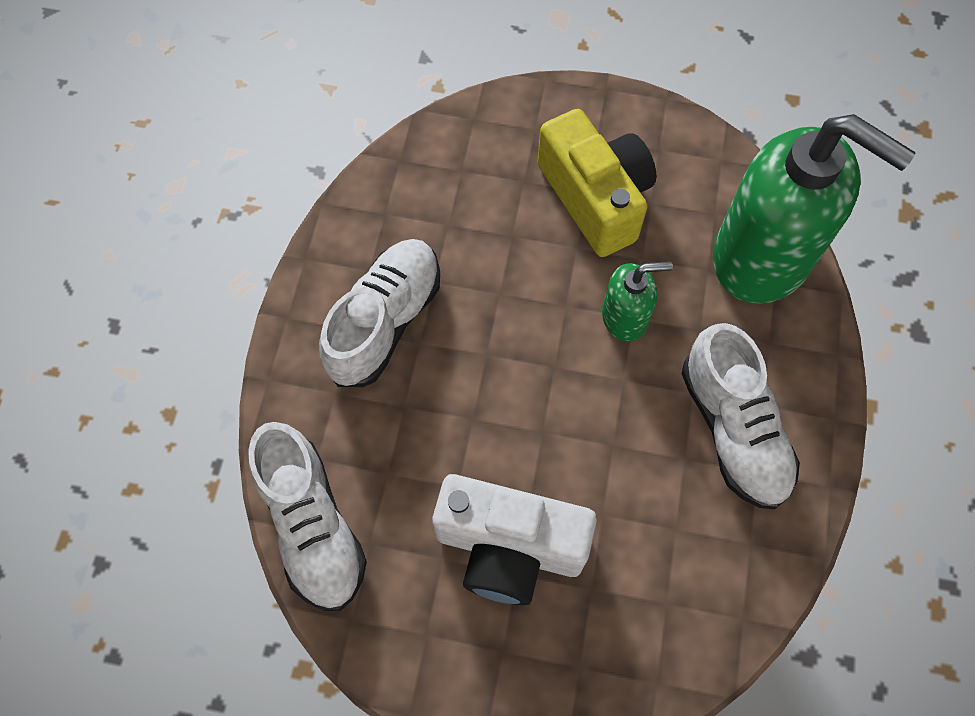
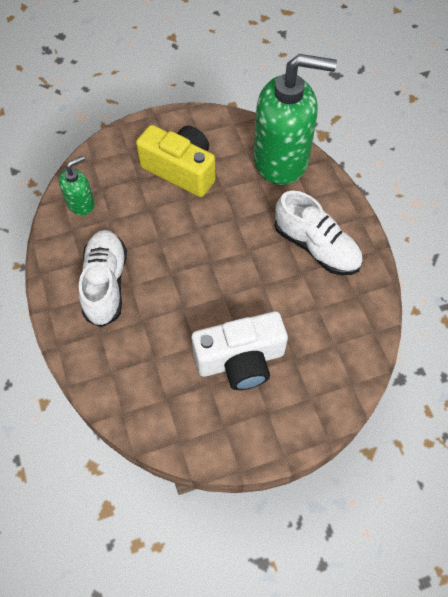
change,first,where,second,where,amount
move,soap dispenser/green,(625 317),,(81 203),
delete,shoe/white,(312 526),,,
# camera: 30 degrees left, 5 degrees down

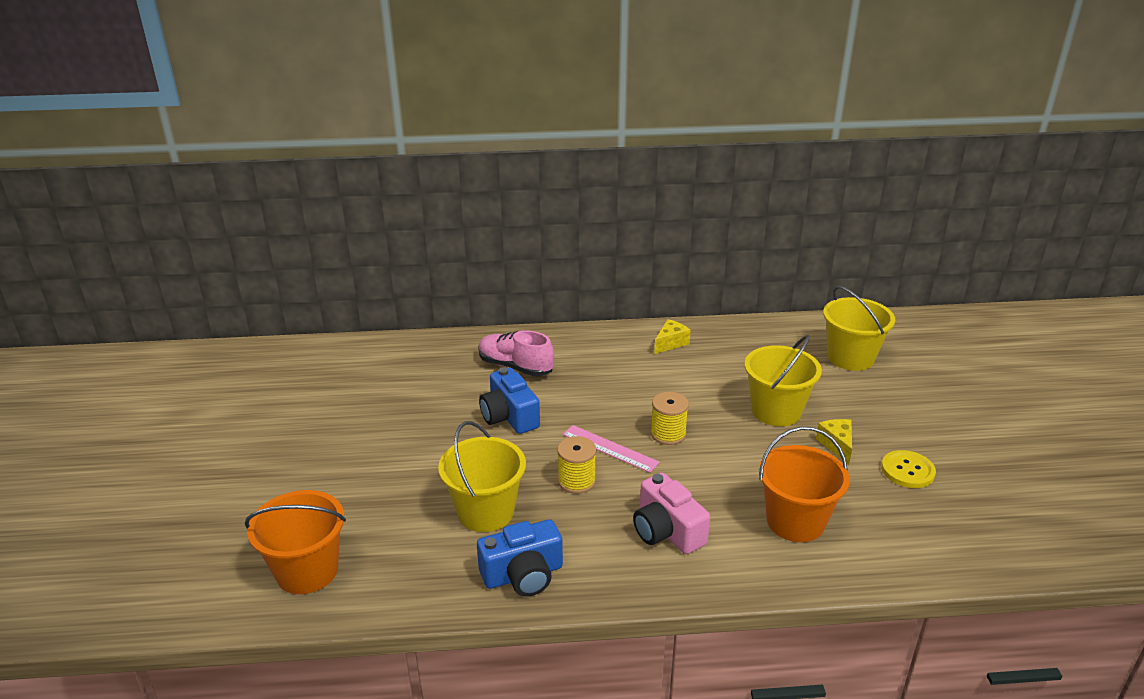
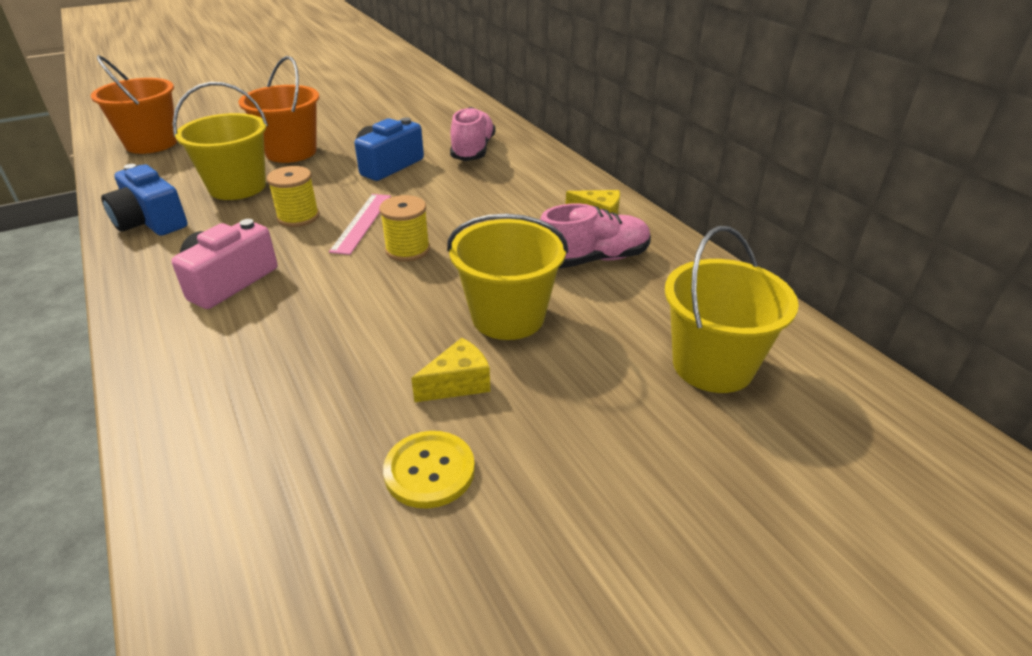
change,first,where,second,where,amount
move,bucket/orange,(795 521),,(291 152),
insert,,,shoe/pink,(593 259),
# camera: 65 degrees right, 5 degrees up

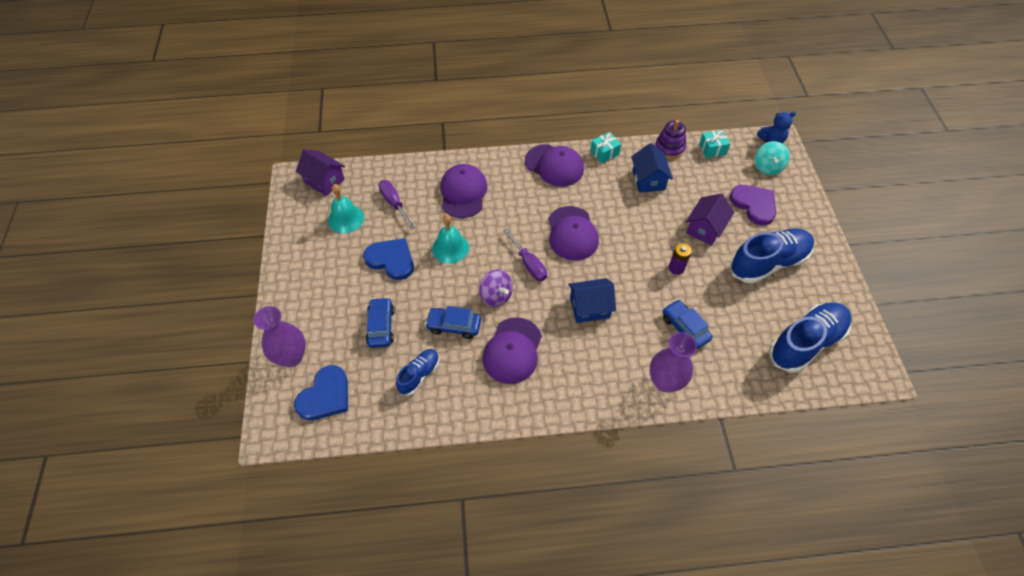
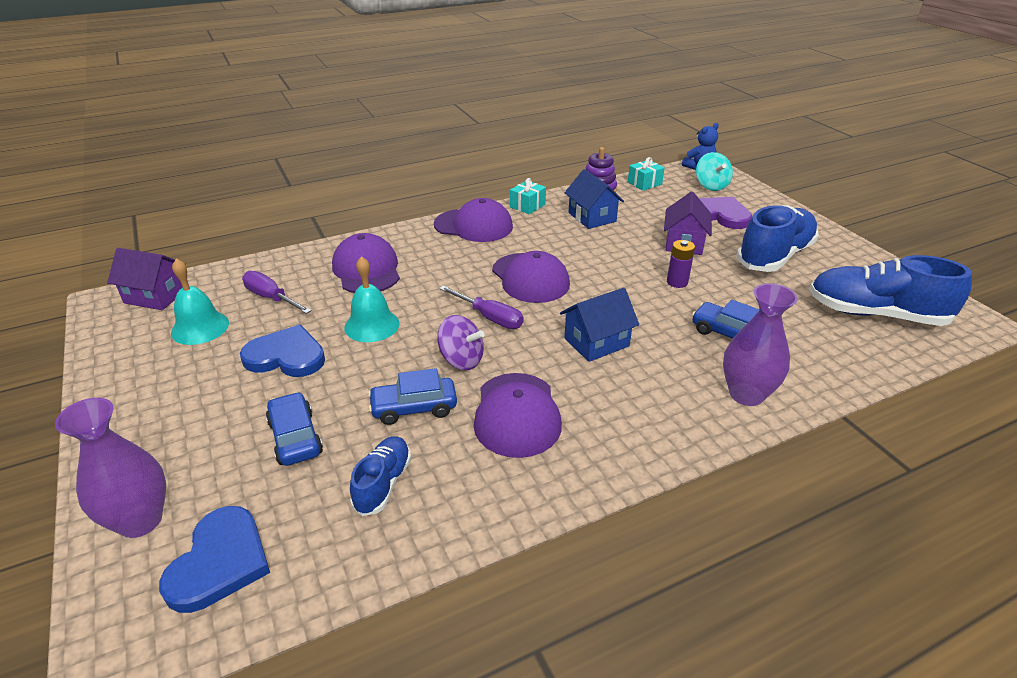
change,first,where,second,where,amount
rotate,shoe/blue,(806 343),,(875 314),105 degrees counterclockwise
# camera: 20 degrees left, 20 degrees down

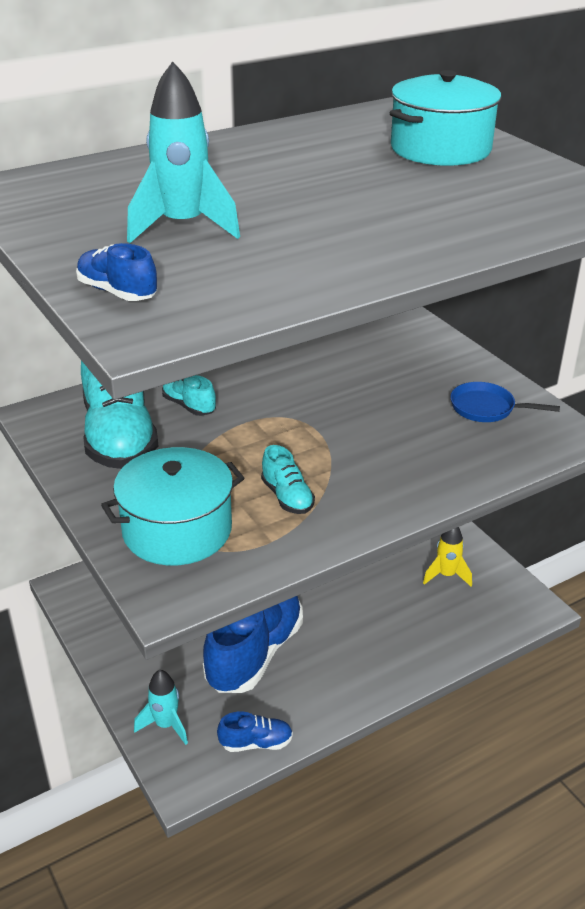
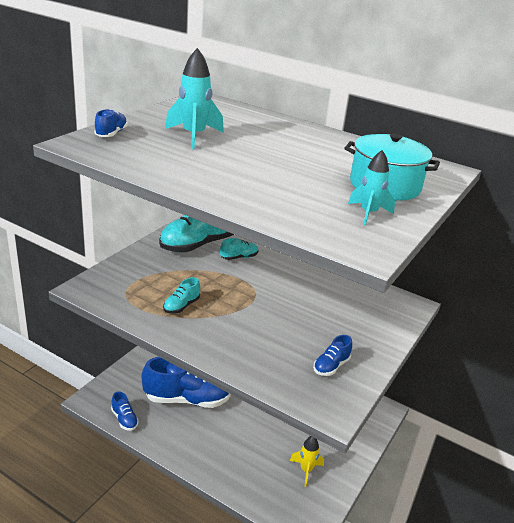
change,first,where,second,where,amount
rotate,shoe/turquoise,(189 406),,(239 257),45 degrees clockwise
replace,pan/blue,(486 408),shoe/blue,(331 366),
delete,pot/turquoise,(177 530),,,
move,rocket/turquoise,(166 725),,(368 214),
# camera: 60 degrees right, 5 degrees down

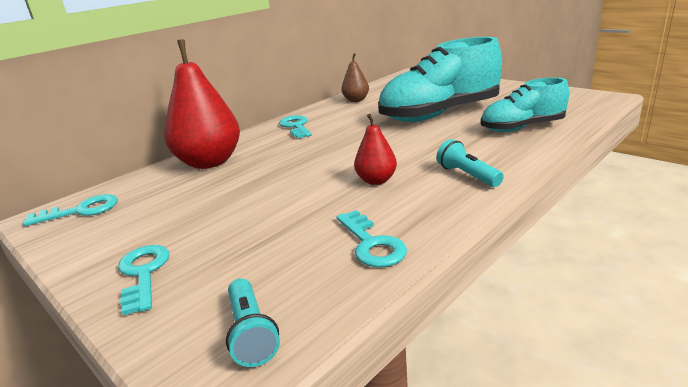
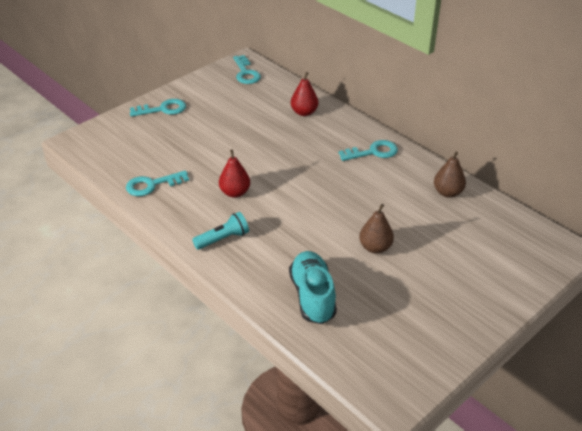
change,first,where,second,where,amount
replace,shoe/turquoise,(439 114),pear/brown,(375 247),
resize,pear/red,(209 162),,(304 112),x0.50
delete,flashlight/turquoise,(251 333),,,
# camera: 90 degrees right, 15 degrees up

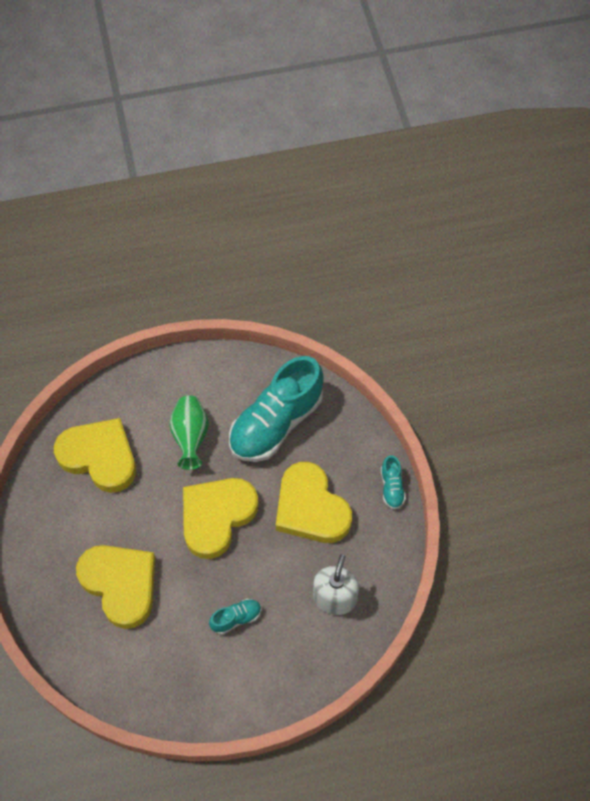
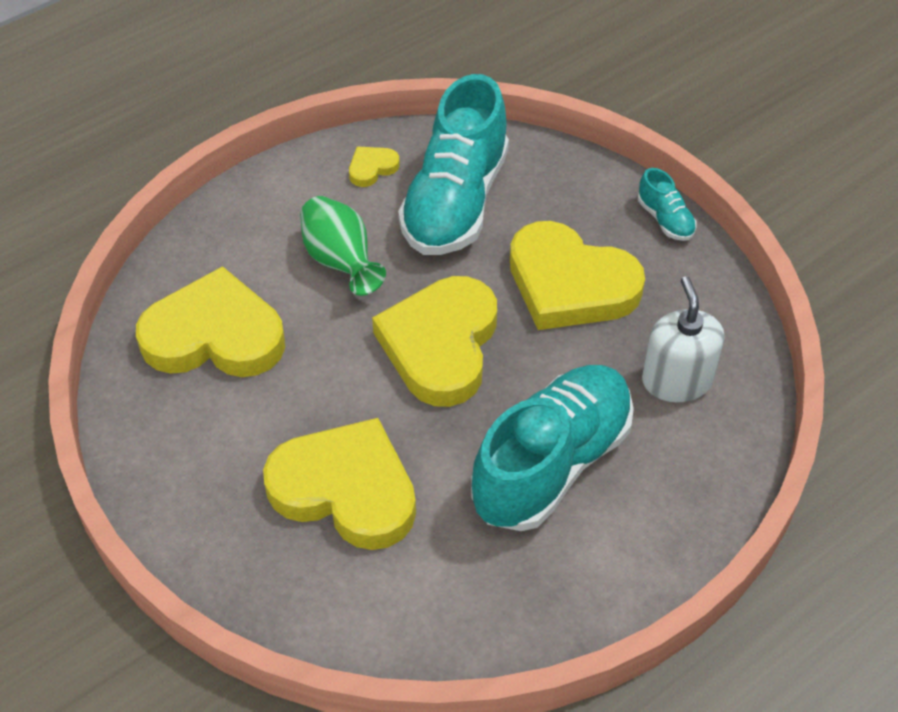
change,first,where,second,where,amount
resize,shoe/turquoise,(236 618),,(552 463),x2.37
insert,,,heart/yellow,(372 168),
# camera: 25 degrees left, 10 degrees down

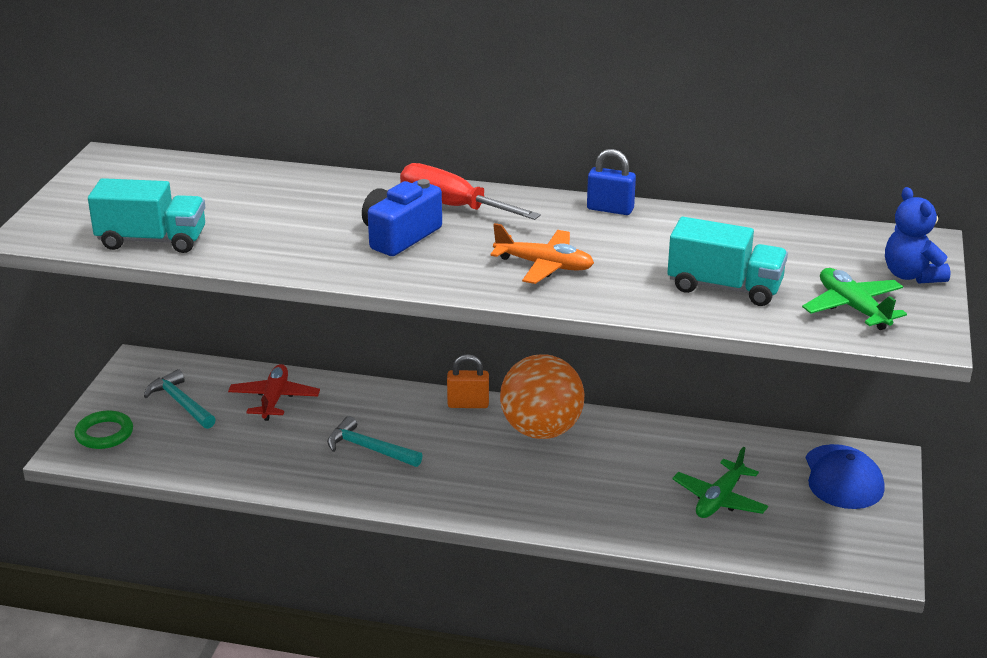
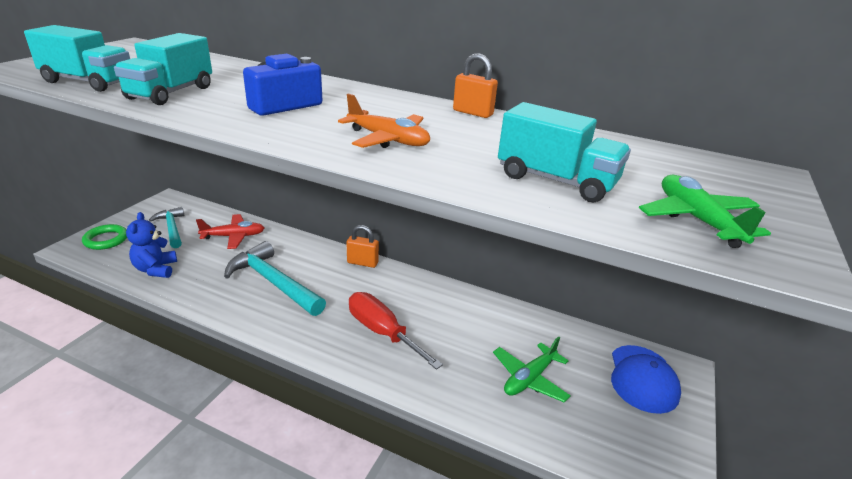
change,first,where,second,where,amount
recolor,padlock/blue,(610 209),padlock/orange,(473 113),
move,screwdriver/red,(452 206),,(382 332),
move,teddy bear/blue,(911 275),,(156 269),
delete,ball/orange,(541 430),,,
rotate,plane/red,(274 399),,(233 236),60 degrees clockwise
resize,hammer/turquoise,(369 449),,(273 282),x1.60
insert,,,truck/turquoise,(171 93),
# camera: 10 degrees right, 0 degrees up

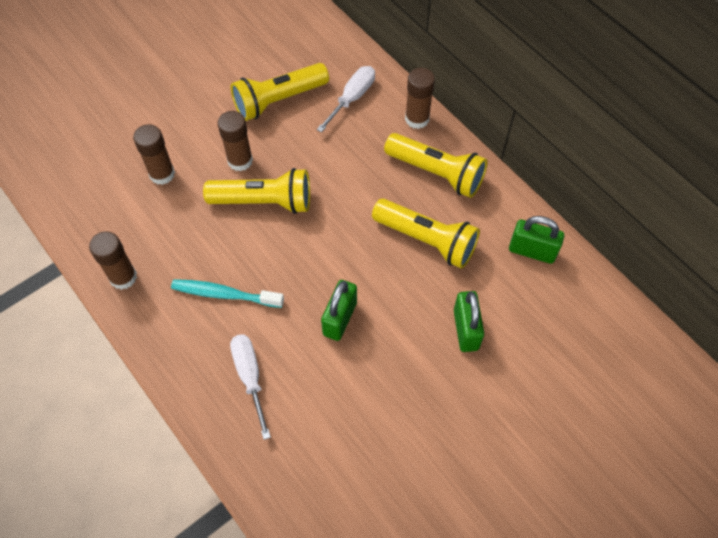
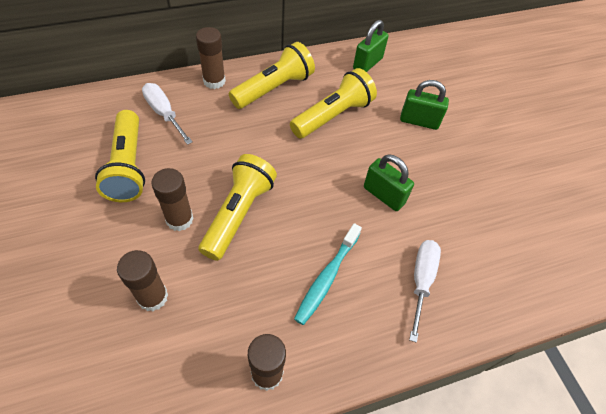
change,first,where,second,where,amount
rotate,screwdriver/white,(250 377),,(421 281),105 degrees clockwise
# camera: 75 degrees left, 5 degrees down

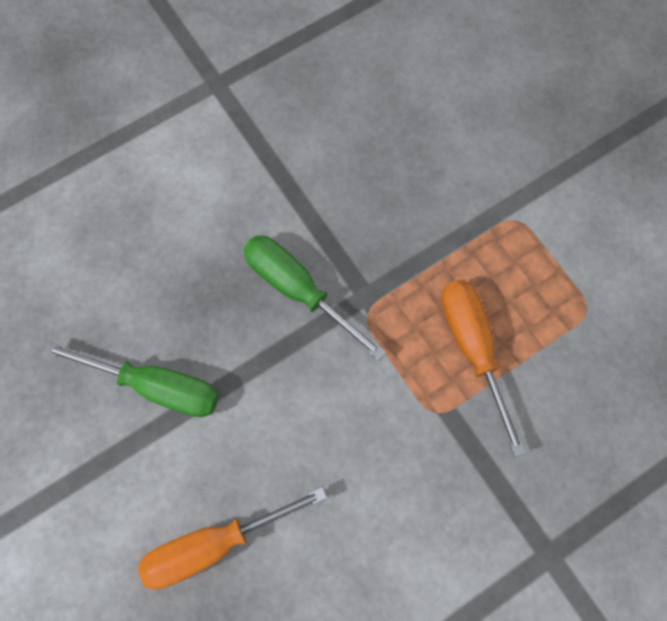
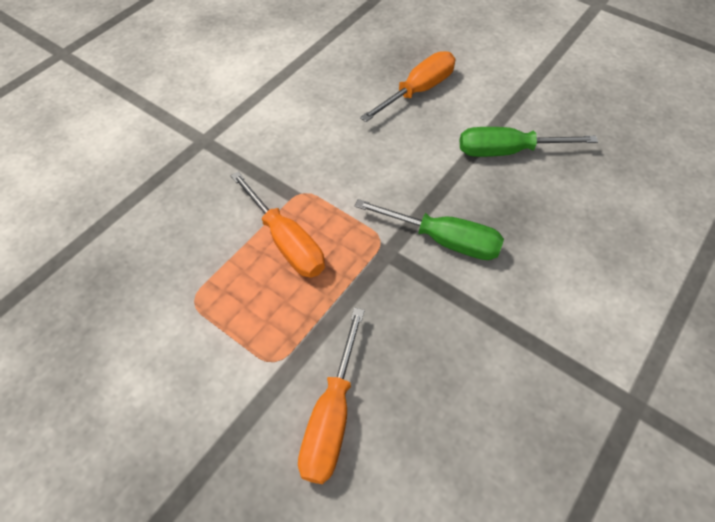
change,first,where,second,where,amount
insert,,,screwdriver/orange,(332 415),
# camera: 160 degrees right, 15 degrees down

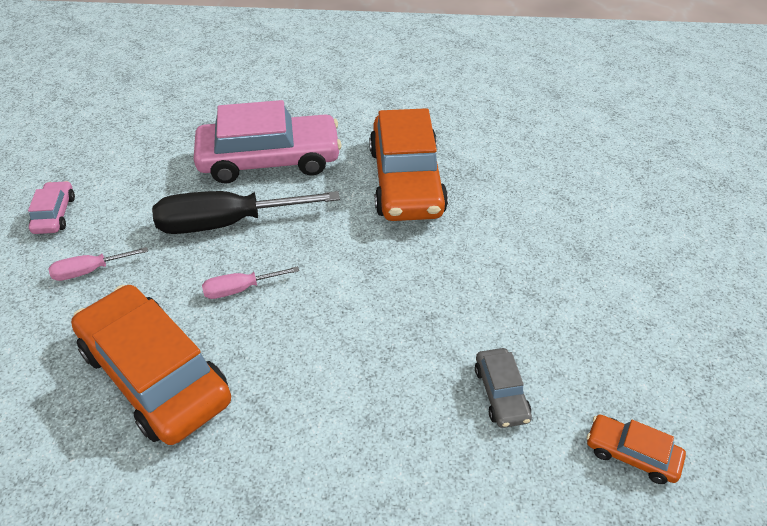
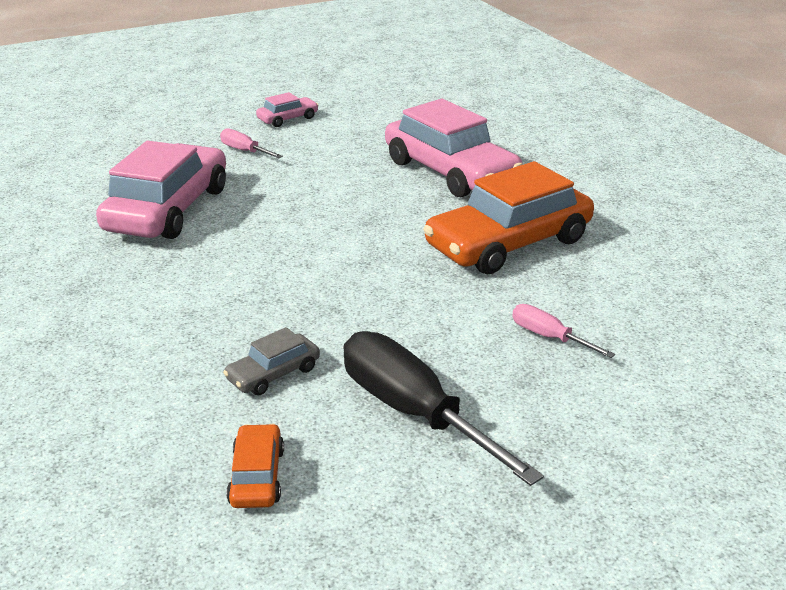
change,first,where,second,where,amount
move,screwdriver/black,(228 223),,(414 413),
move,screwdriver/pink,(241 289),,(549 337),
recolor,car/orange,(155 374),car/pink,(168 209),
# camera: 60 degrees right, 15 degrees down

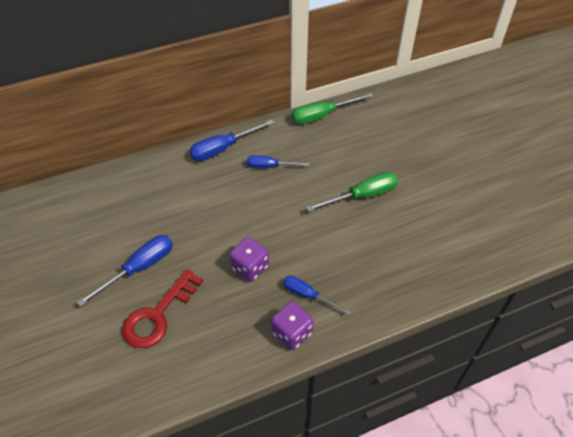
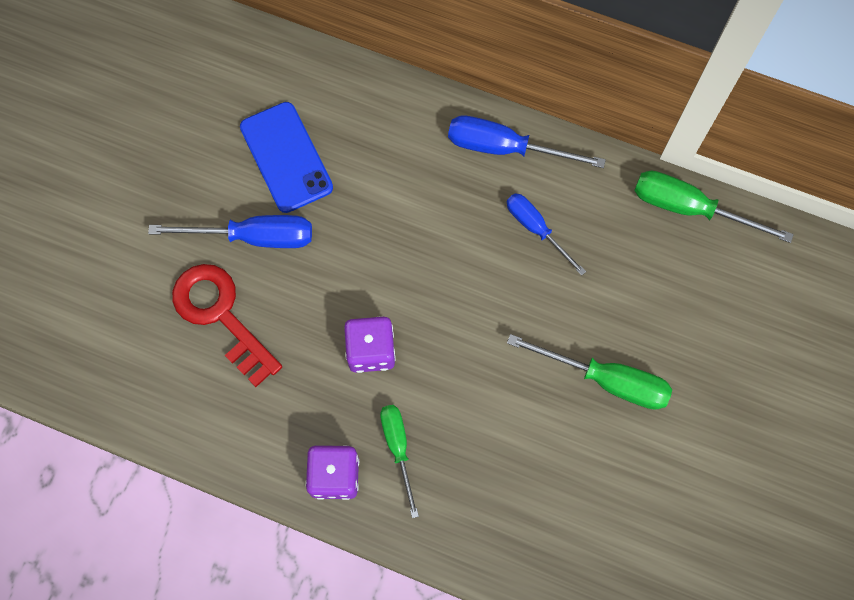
change,first,where,second,where,amount
rotate,key/red,(158 314),,(221 316),60 degrees clockwise
recolor,screwdriver/blue,(307 295),screwdriver/green,(398 448),
insert,,,phone/blue,(286 157),
# camera: 45 degrees right, 20 degrees up

